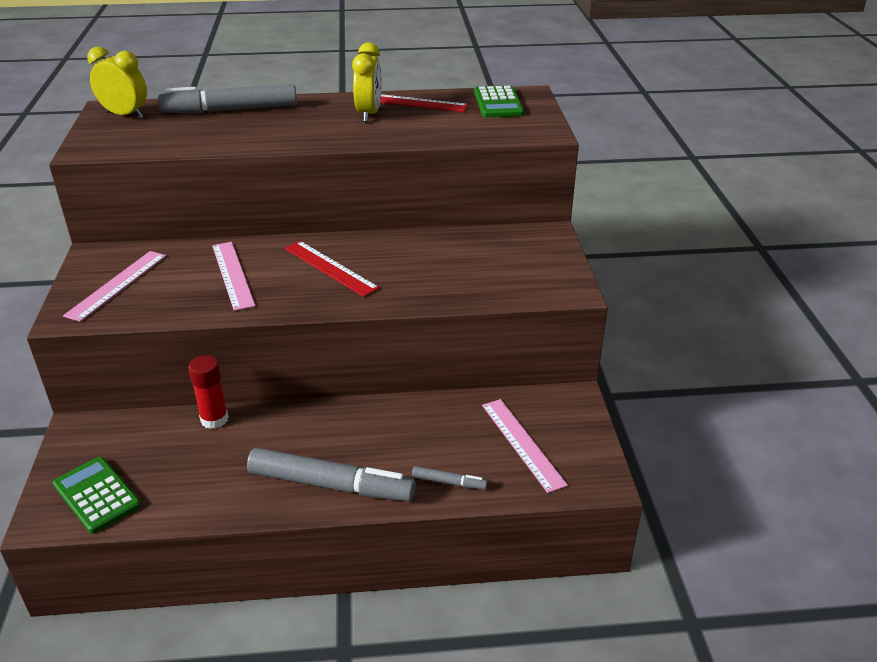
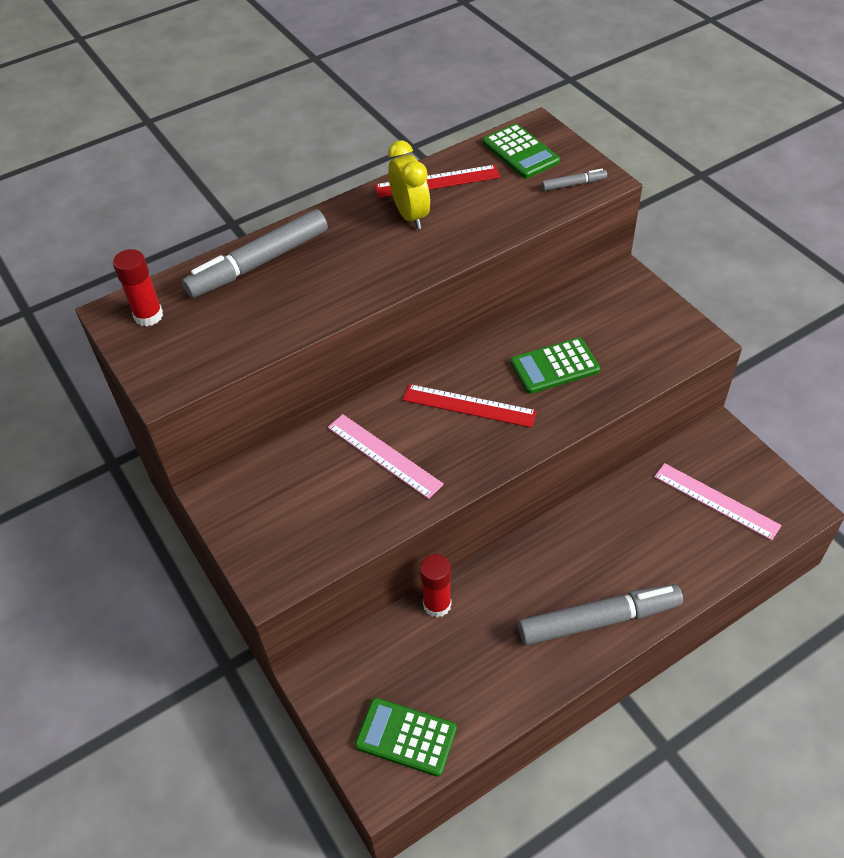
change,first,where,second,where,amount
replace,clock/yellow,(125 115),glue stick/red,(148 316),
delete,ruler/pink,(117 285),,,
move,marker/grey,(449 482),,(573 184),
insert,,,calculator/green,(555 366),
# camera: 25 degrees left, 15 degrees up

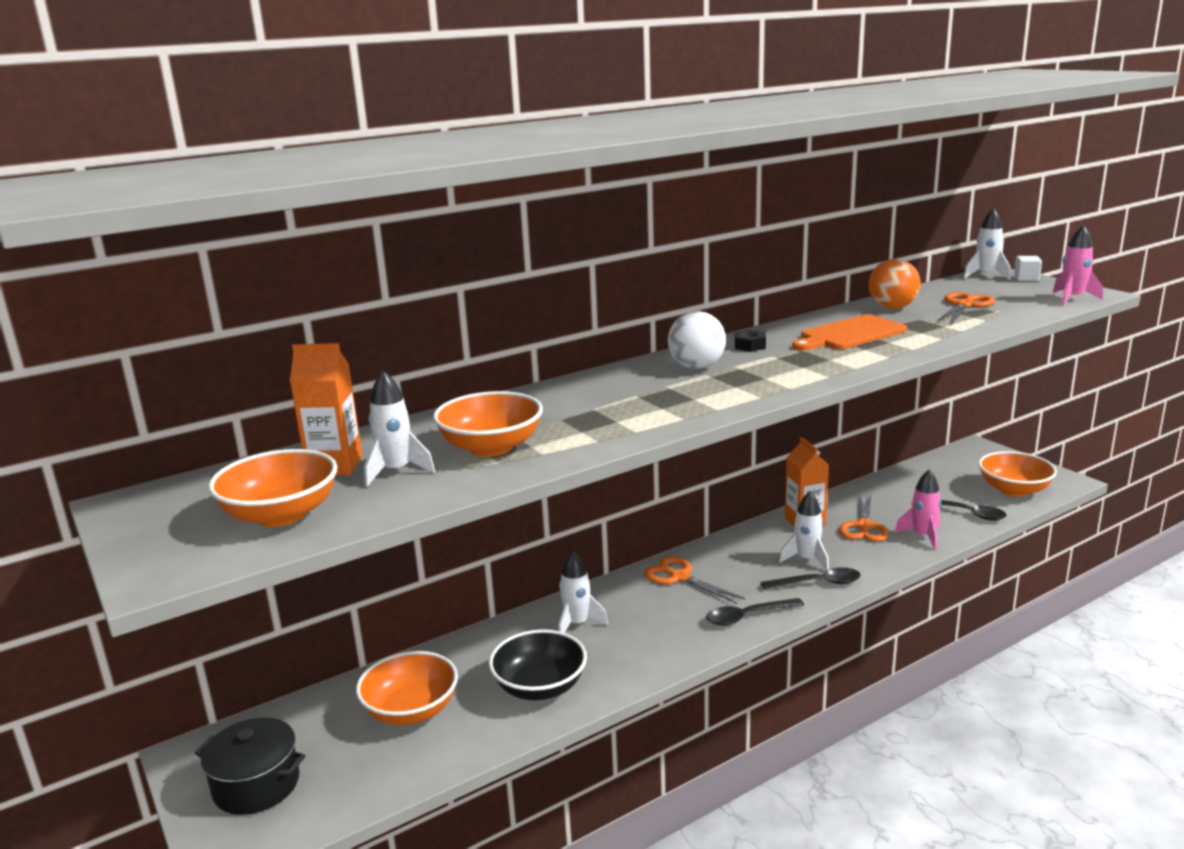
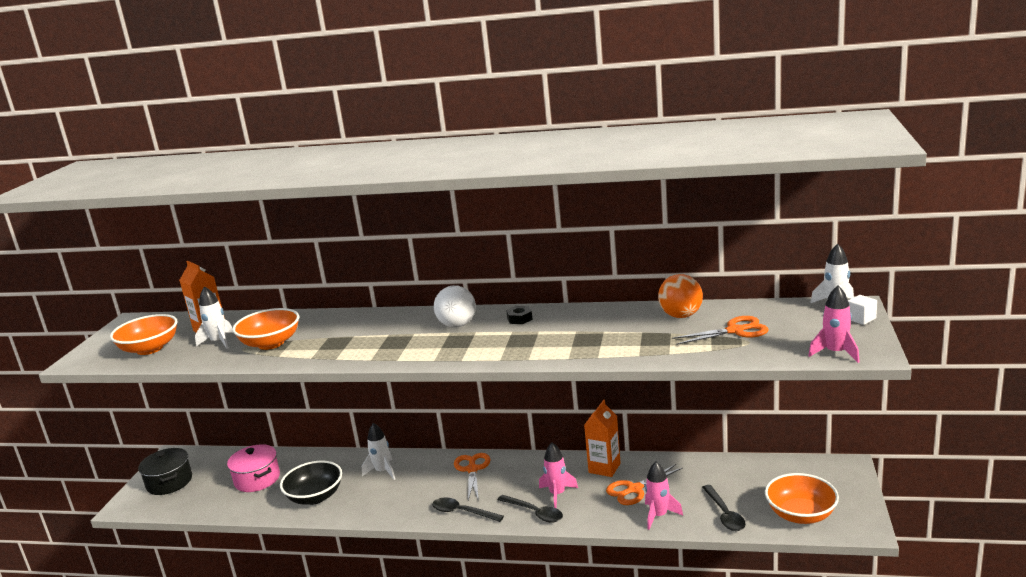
change,first,where,second,where,amount
delete,cutting board/orange,(849 334),,,
recolor,rocket/white,(806 559),rocket/pink,(557 494),
replace,bowl/orange,(411 710),pot/pink,(257 479),
# camera: 45 degrees right, 0 degrees up

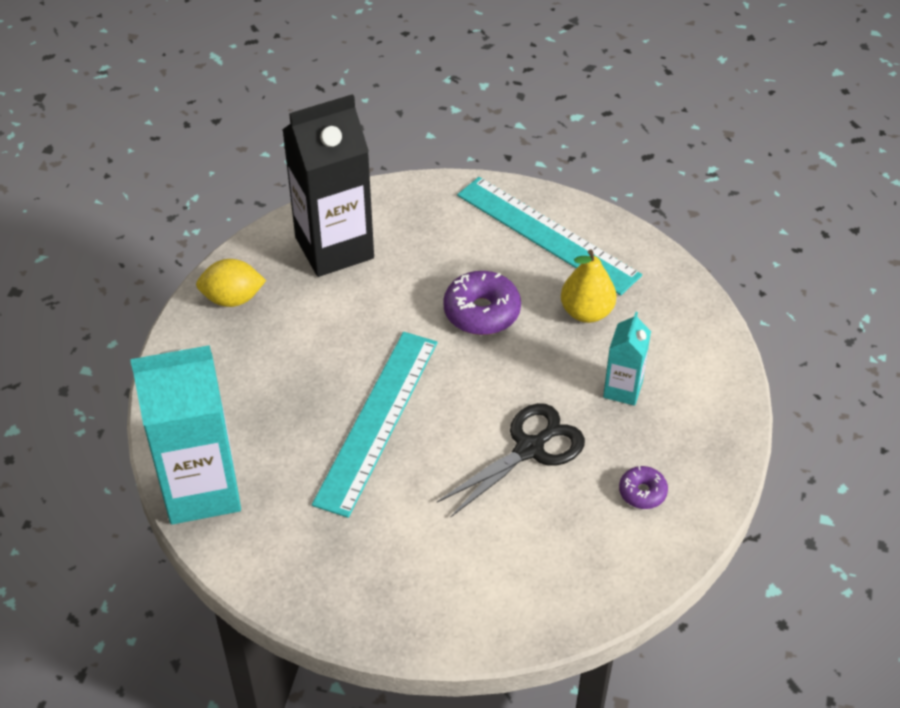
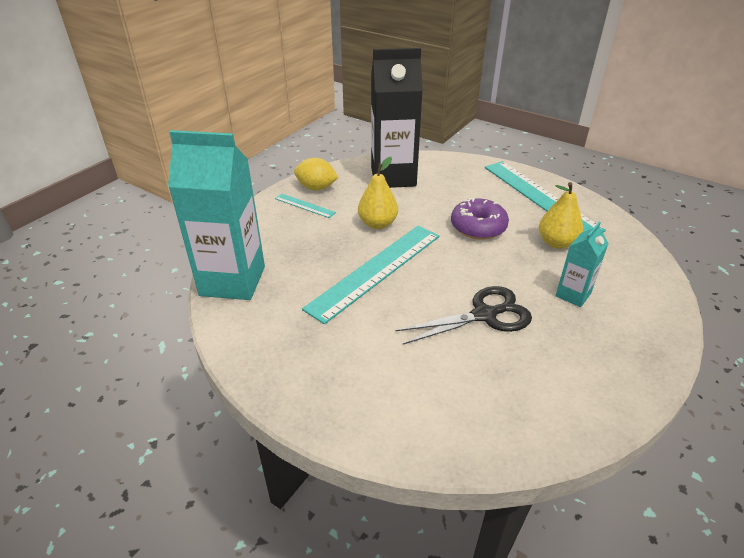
change,first,where,second,where,amount
delete,donut/purple,(642 492),,,
insert,,,pear/yellow,(377 224),
insert,,,ruler/turquoise,(304 205),
# camera: 20 degrees right, 10 degrees down

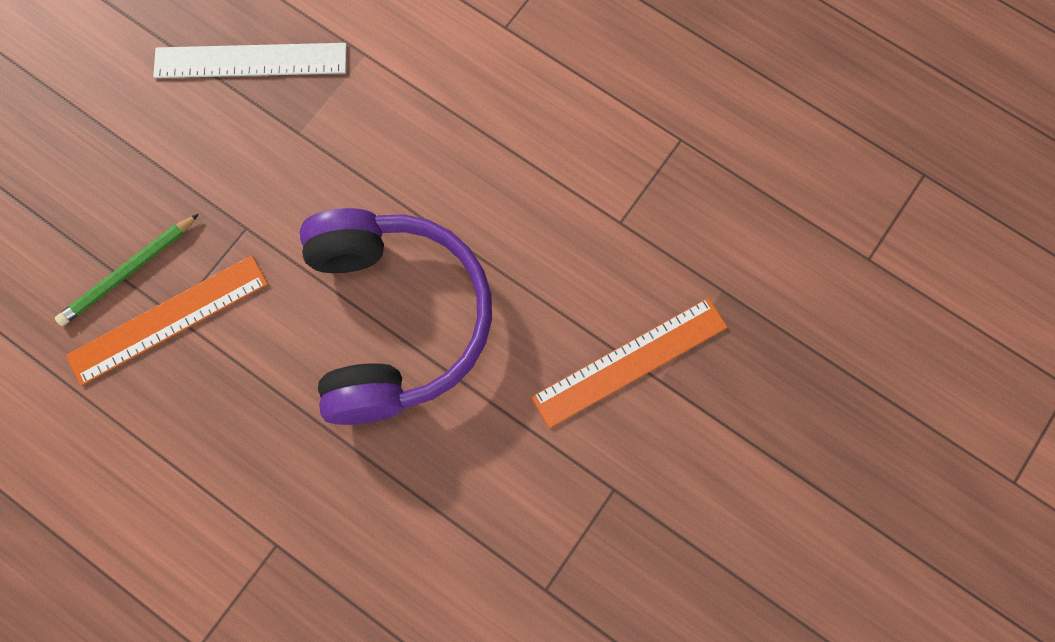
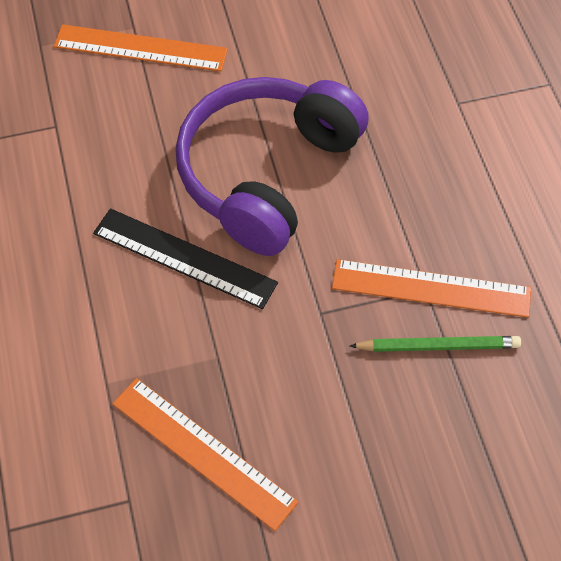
change,first,where,second,where,amount
recolor,ruler/white,(250 61),ruler/orange,(203 452),
insert,,,ruler/black,(184 258),
# camera: 140 degrees left, 15 degrees down

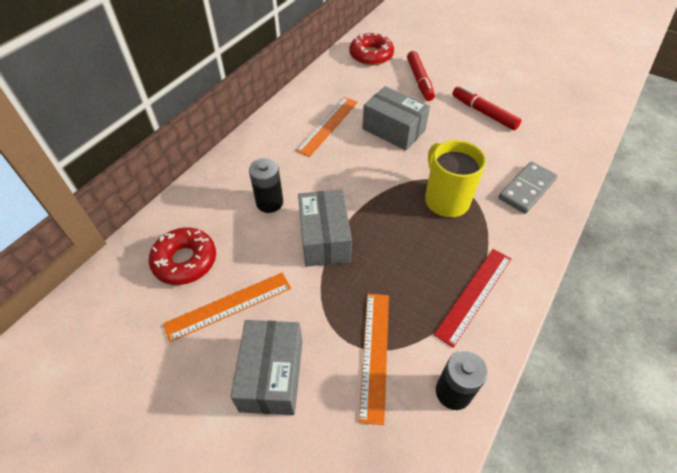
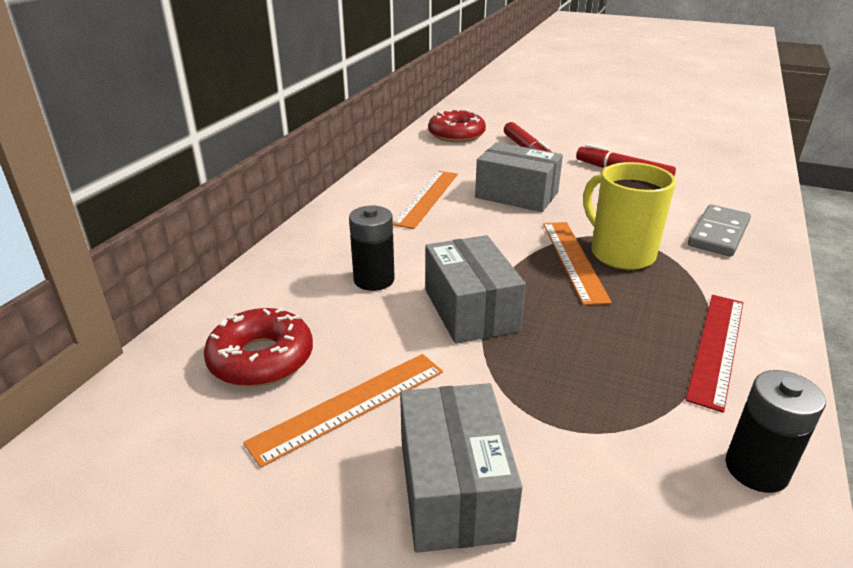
change,first,where,second,where,amount
move,ruler/orange,(375 354),,(574 260),
# camera: 10 degrees left, 20 degrees down

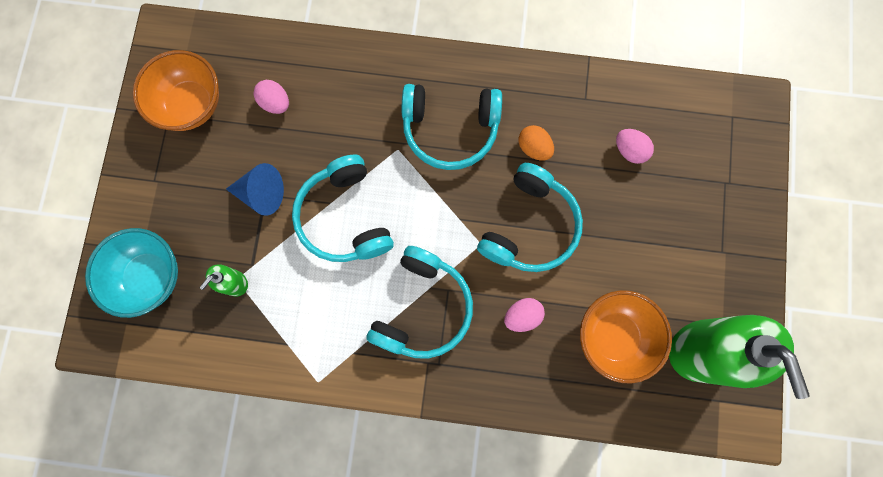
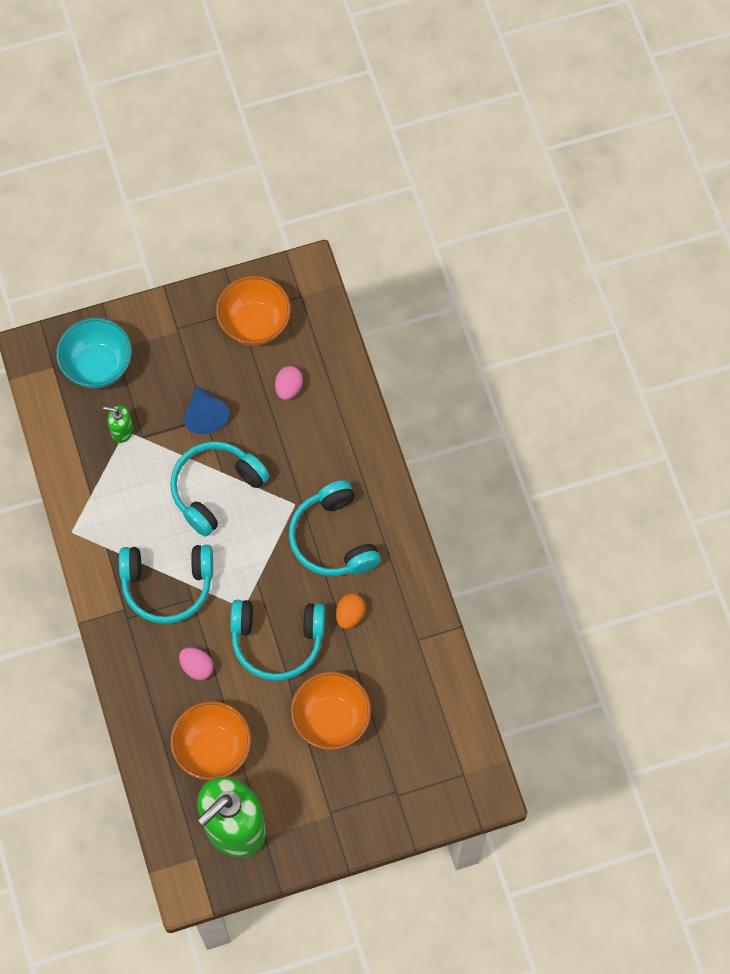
change,first,where,second,where,amount
delete,egg/pink,(629 150),,,
insert,,,bowl/orange,(331 719),
# camera: 65 degrees right, 10 degrees down

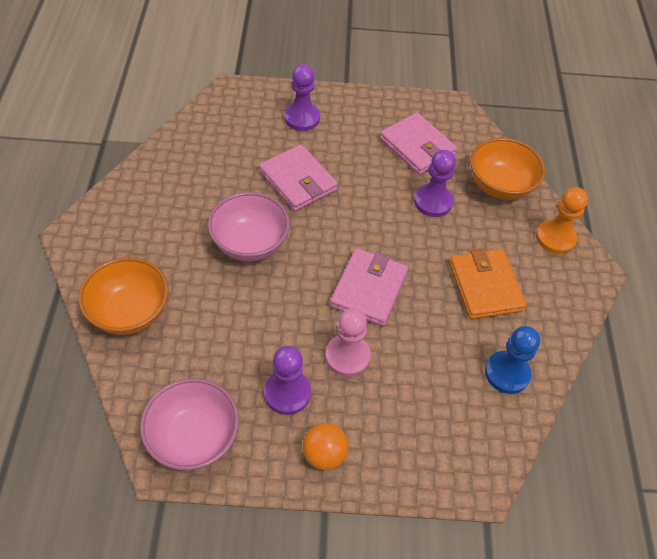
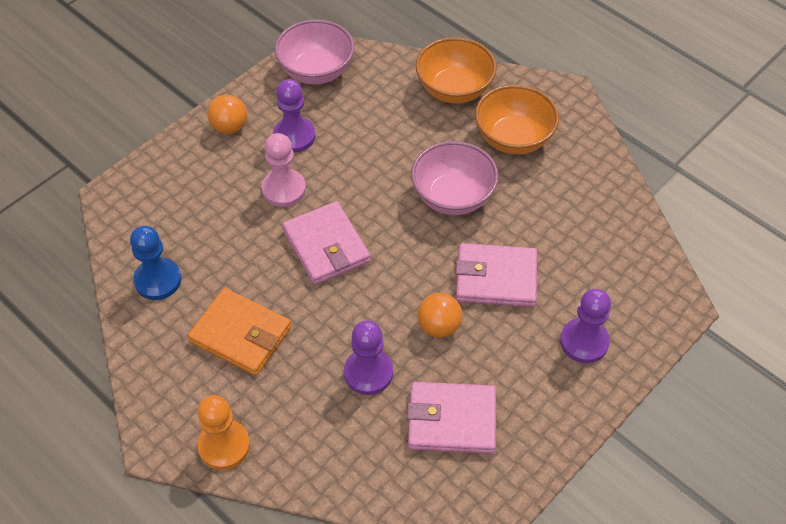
change,first,where,second,where,amount
move,bowl/orange,(500 186),,(513 138),
insert,,,ball/orange,(439 326),
# camera: 135 degrees right, 0 degrees up

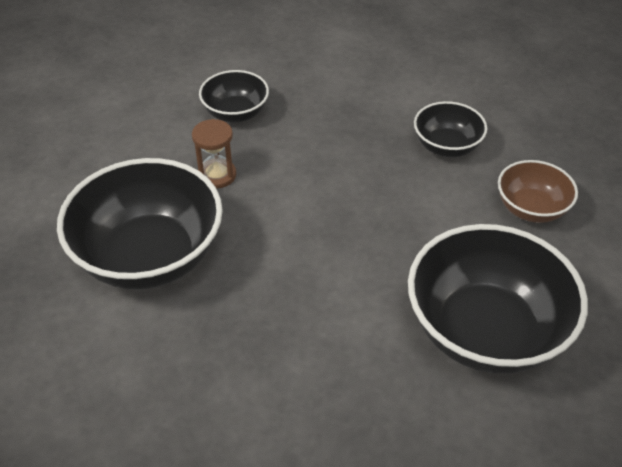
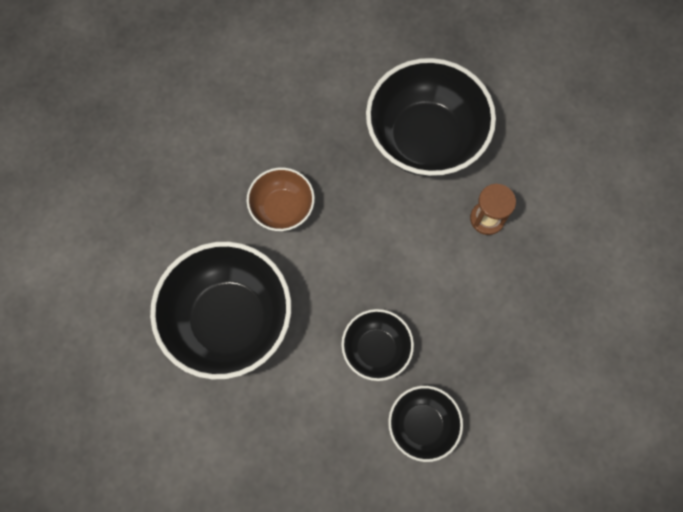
change,first,where,second,where,amount
move,bowl/black,(235 113),,(376 349),
move,bowl/brown,(531 209),,(282 208),
# camera: 120 degrees right, 25 degrees up

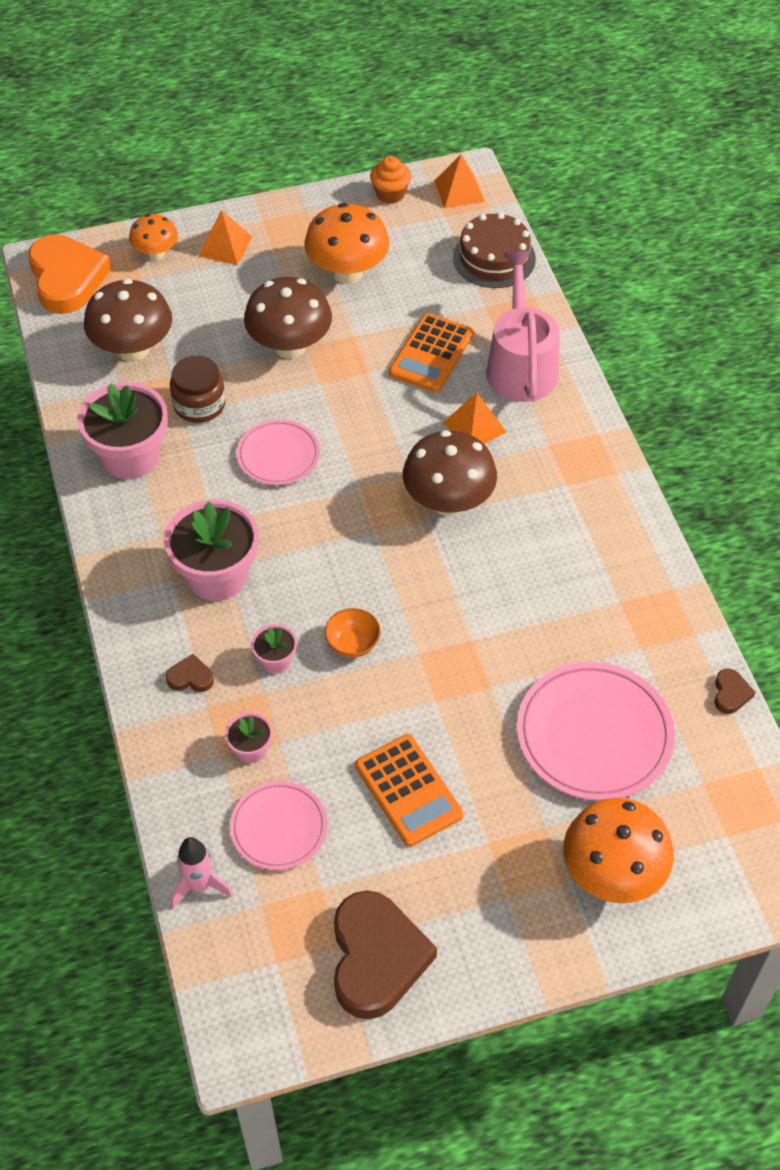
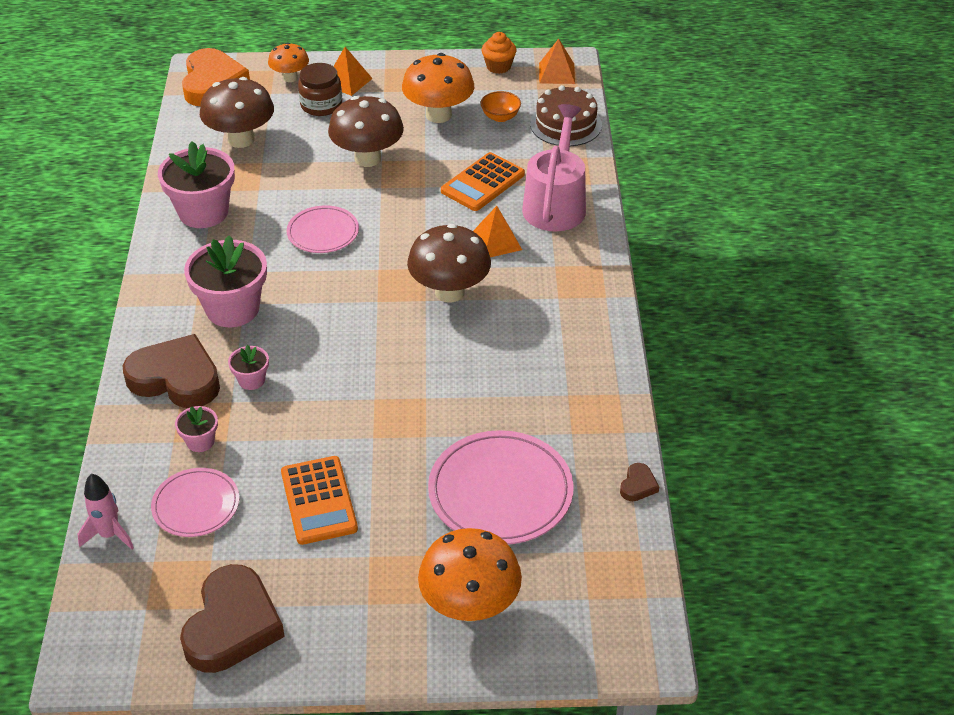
change,first,where,second,where,amount
move,jar/brown,(199 404),,(321 105),
move,bowl/orange,(353 644),,(500 117),
resize,heart/brown,(190 677),,(176 378),x2.37
# camera: 15 degrees right, 10 degrees down

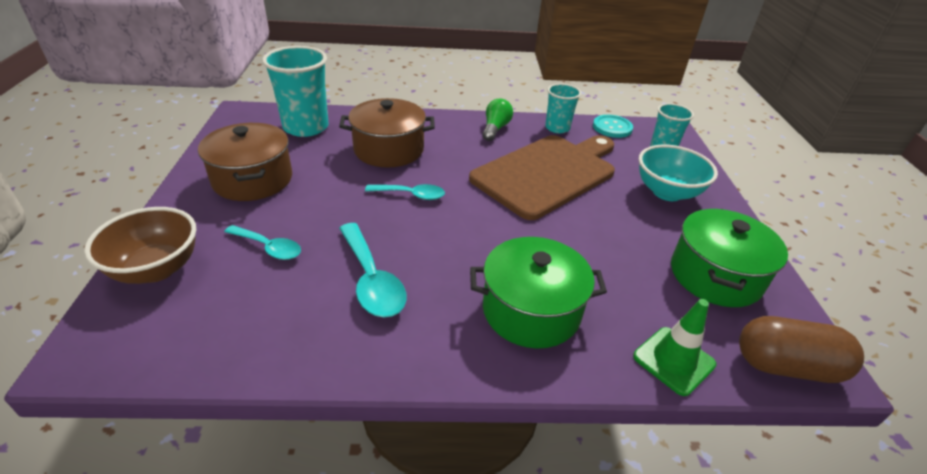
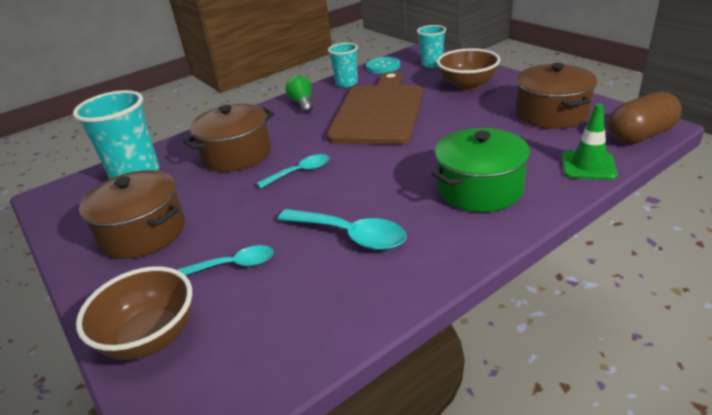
change,first,where,second,where,amount
recolor,bowl/turquoise,(667 192),bowl/brown,(467 86),
recolor,pot/green,(715 275),pot/brown,(551 114),
# camera: 30 degrees left, 5 degrees down

